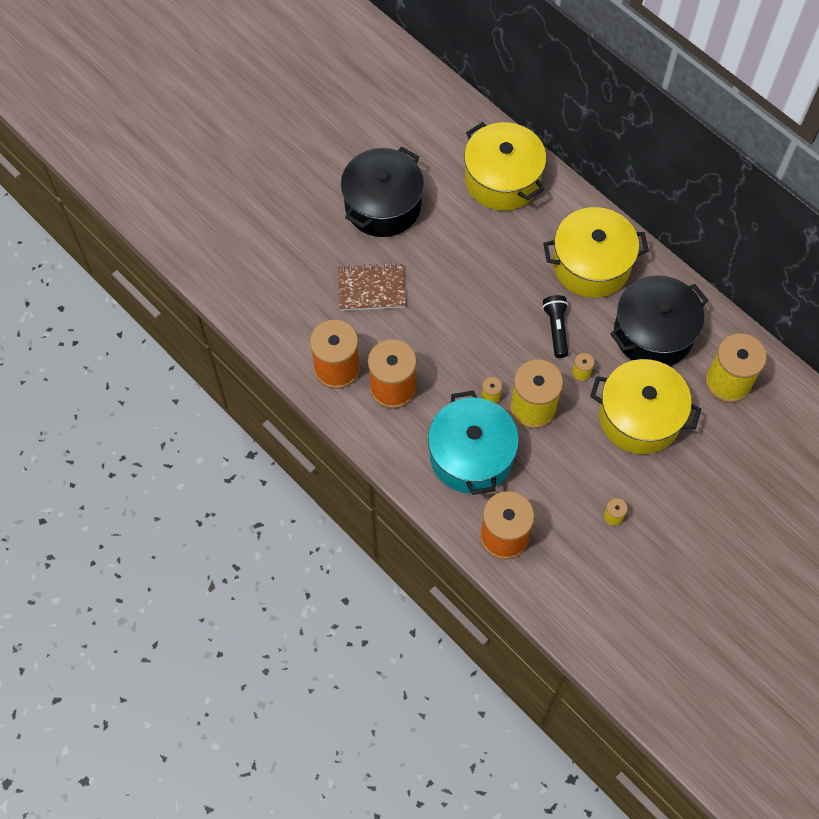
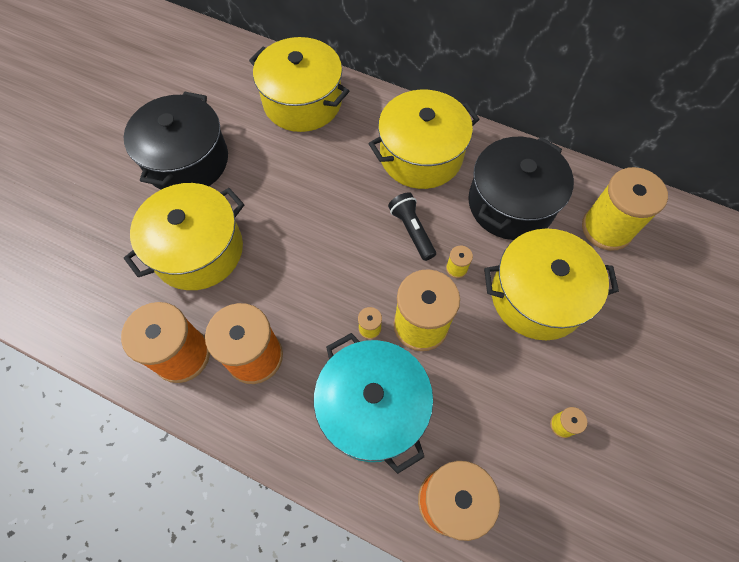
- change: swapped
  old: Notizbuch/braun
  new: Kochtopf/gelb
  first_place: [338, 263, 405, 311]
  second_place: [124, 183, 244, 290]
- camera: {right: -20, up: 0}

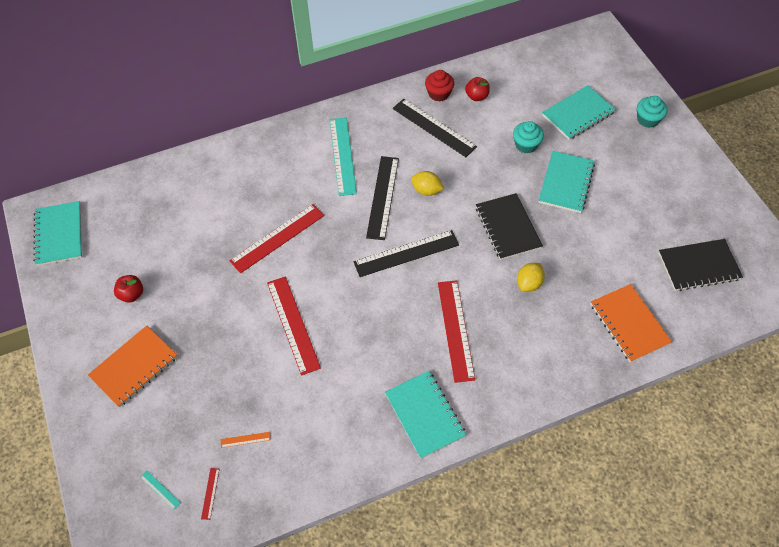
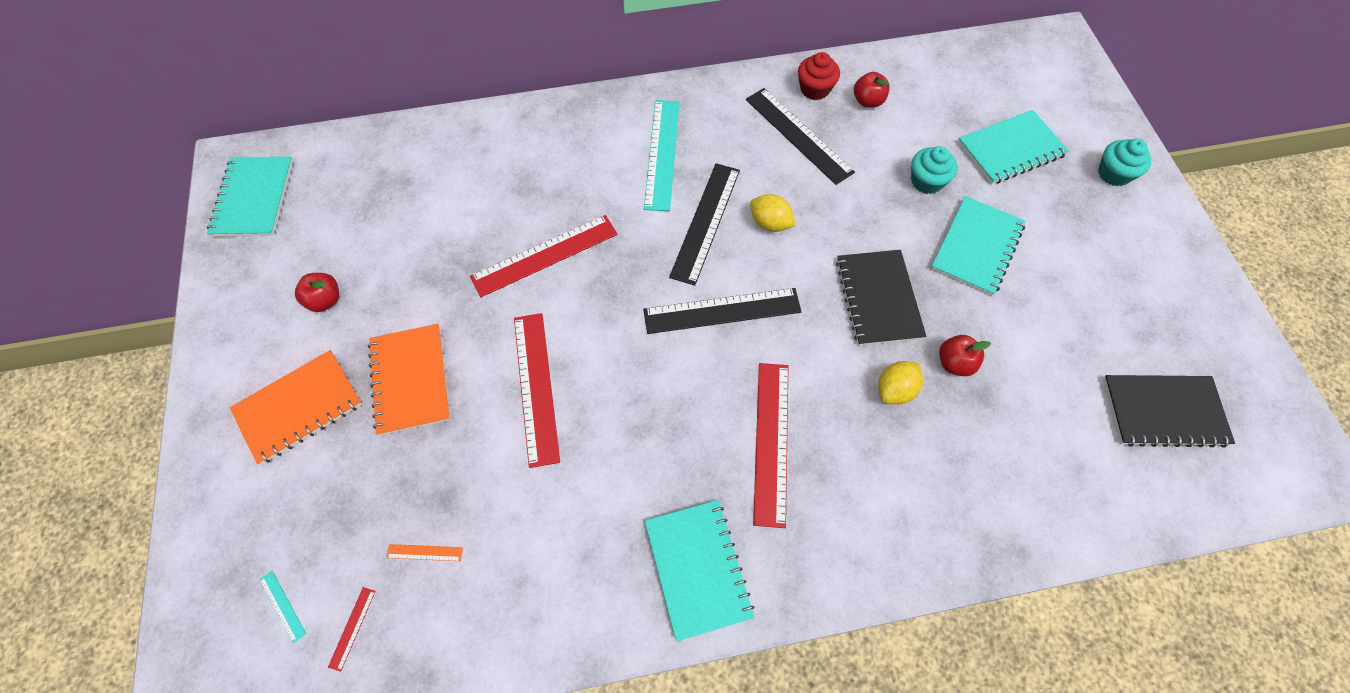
- change: shifted
  old: Notizbuch/orange
  first_place: [591, 284, 672, 362]
  second_place: [368, 324, 450, 436]
- change: new
  new: Apfel/rot
  second_place: [939, 335, 991, 376]
- camera: {right: 10, up: 5}

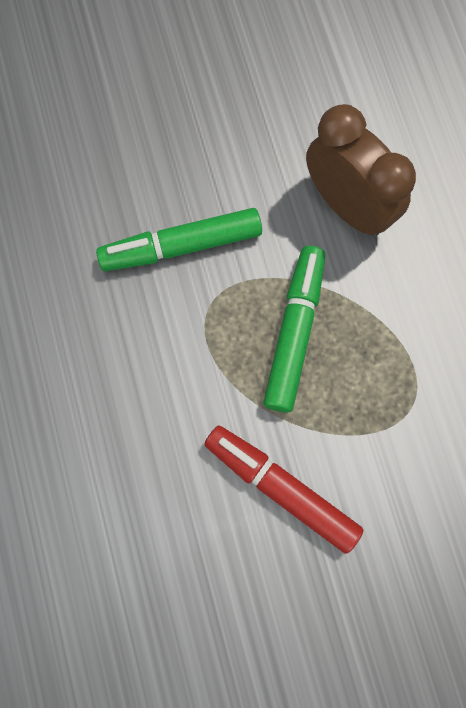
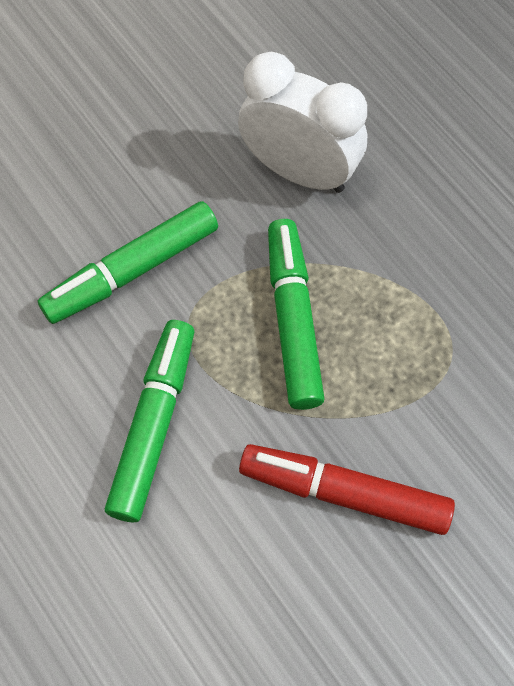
- change: new
  new: Filzstift/grün
  second_place: [105, 320, 194, 522]
- change: repainted
  old: Wecker/braun
  new: Wecker/weiß
  first_place: [306, 104, 416, 236]
  second_place: [238, 52, 367, 193]
- camera: {right: -20, up: -10}

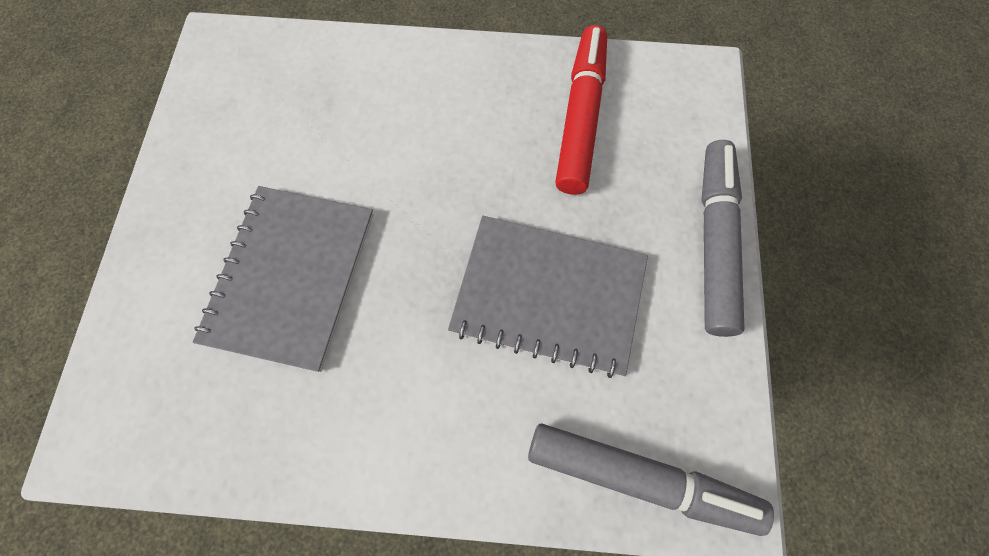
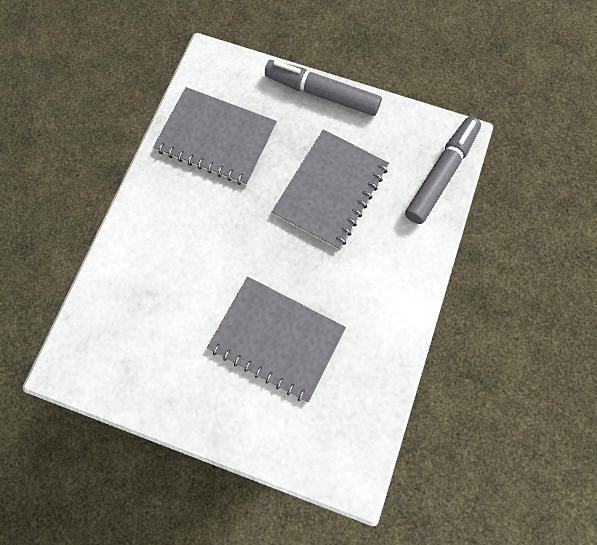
- change: swapped
  old: Filzstift/rot
  new: Notizbuch/grau
  first_place: [555, 25, 607, 195]
  second_place: [153, 87, 277, 186]
- camera: {right: -75, up: 5}

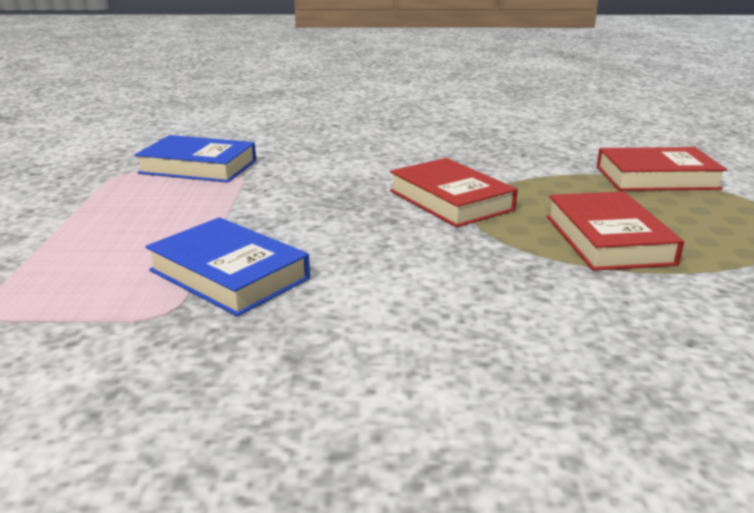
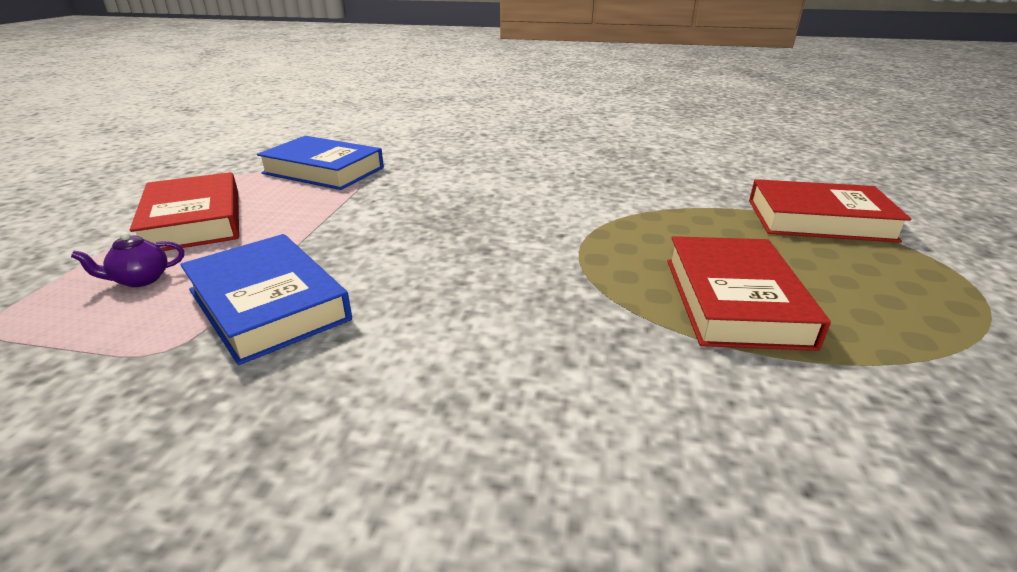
- change: new
  new: Teekanne/lila
  second_place: [71, 232, 184, 287]
- change: shifted
  old: Buch/rot
  first_place: [390, 158, 518, 227]
  second_place: [130, 172, 239, 251]
- camera: {right: 10, up: 5}

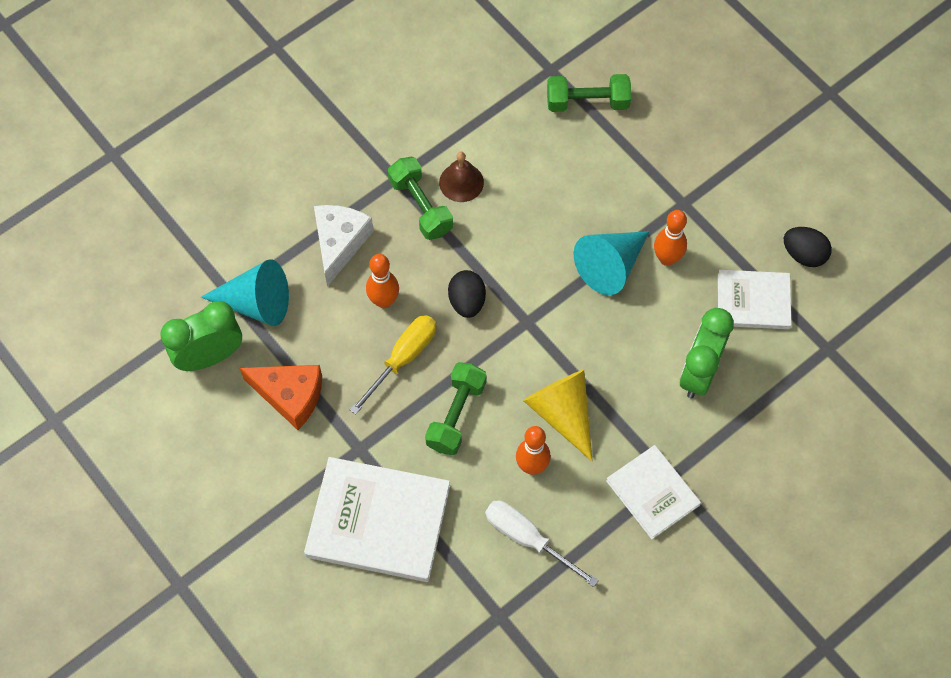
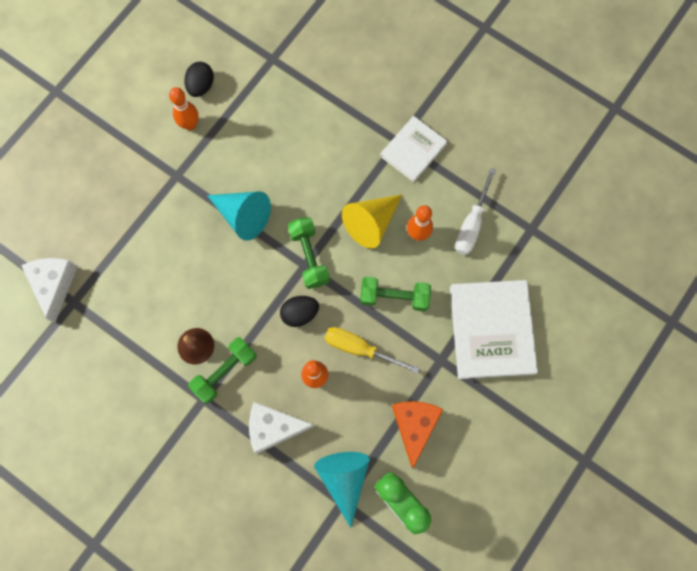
- change: new
  new: Käse/weiß
  second_place: [21, 258, 77, 323]
- change: shifted
  old: Bowlingkegel/orange
  first_place: [654, 210, 687, 266]
  second_place: [169, 87, 199, 130]
- change: shifted
  old: Hantel/grün
  first_place: [547, 74, 631, 112]
  second_place: [288, 217, 330, 289]
- change: gone
  old: Wecker/grün
  first_place: [679, 308, 734, 398]
- change: gone
  old: Buch/weiß
  first_place: [718, 270, 792, 329]
- camera: {right: -105, up: 10}

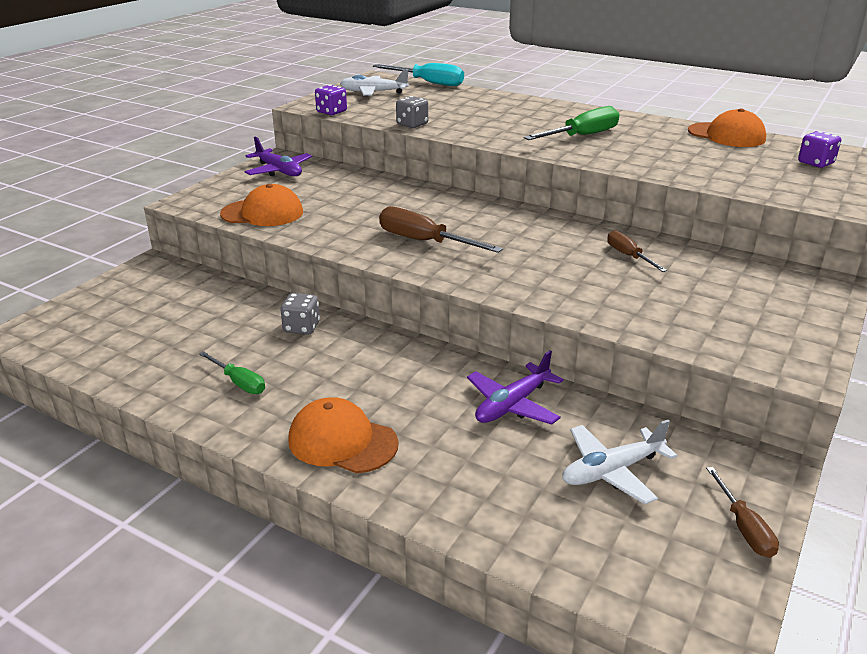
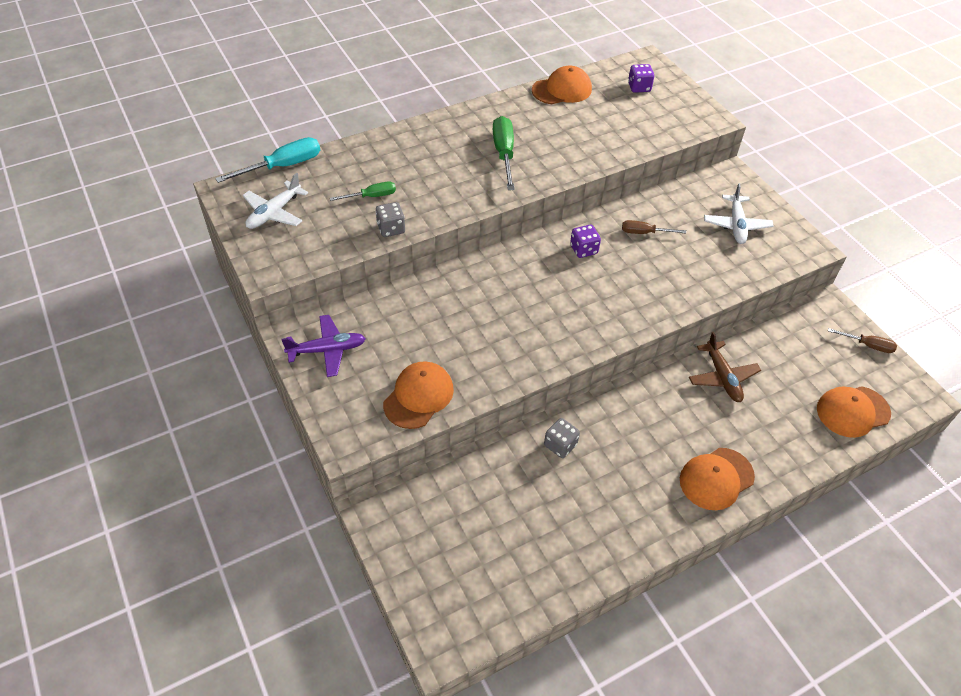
- change: shifted
  old: Schraubenzieher/grün
  first_place: [199, 351, 265, 394]
  second_place: [330, 181, 396, 201]
- change: shifted
  old: Spielwürfel/lila
  first_place: [315, 85, 347, 115]
  second_place: [570, 225, 601, 258]
- change: repainted
  old: Flugzeug/lila
  new: Flugzeug/braun
  first_place: [467, 350, 564, 425]
  second_place: [689, 331, 761, 402]
- change: shifted
  old: Flugzeug/weiß
  first_place: [562, 420, 677, 504]
  second_place: [704, 183, 774, 244]
- change: new
  new: Kappe/orange
  second_place: [817, 386, 891, 438]
- change: gone
  old: Schraubenzieher/braun
  first_place: [379, 207, 503, 253]
- camera: {right: -60, up: 20}

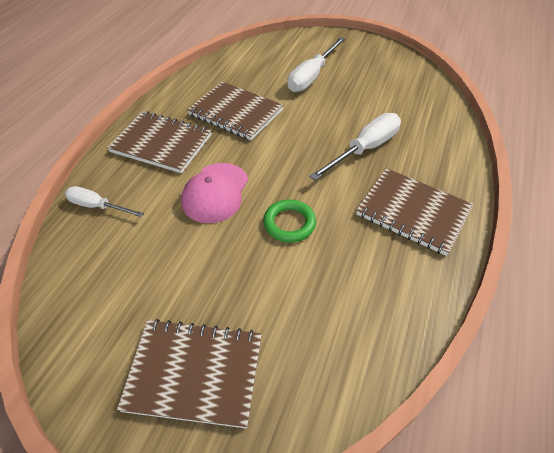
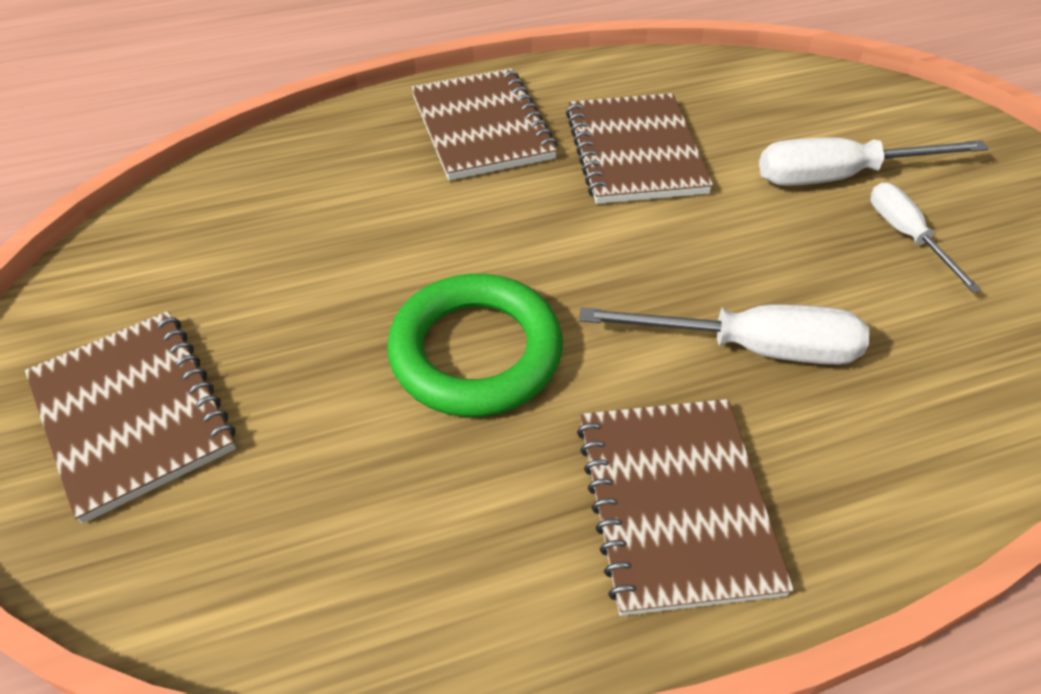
- change: scaled
  old: Ring/grün
  first_place: [263, 199, 316, 243]
  second_place: [387, 274, 563, 417]
  factor: 1.7
- change: shifted
  old: Schraubenzieher/weiß
  first_place: [65, 186, 144, 217]
  second_place: [870, 183, 981, 293]
- change: gone
  old: Kappe/rosa
  first_place: [181, 163, 248, 223]
- camera: {right: 50, up: 0}

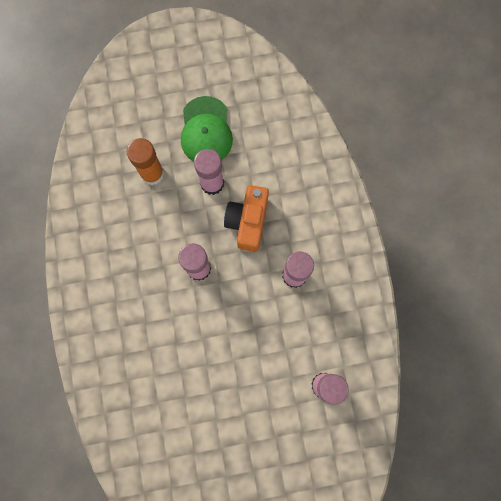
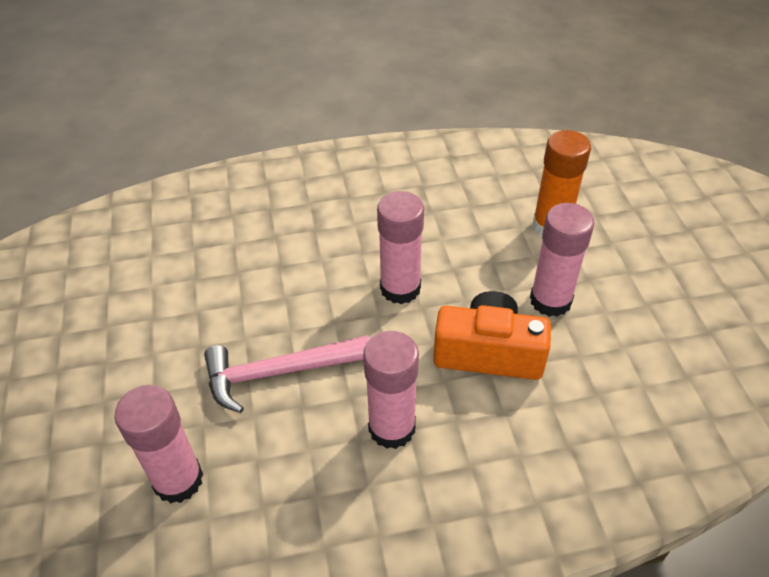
- change: new
  new: Hammer/rosa
  second_place: [204, 335, 370, 413]
- change: gone
  old: Kappe/grün
  first_place: [181, 96, 233, 162]
- camera: {right: 90, up: -30}

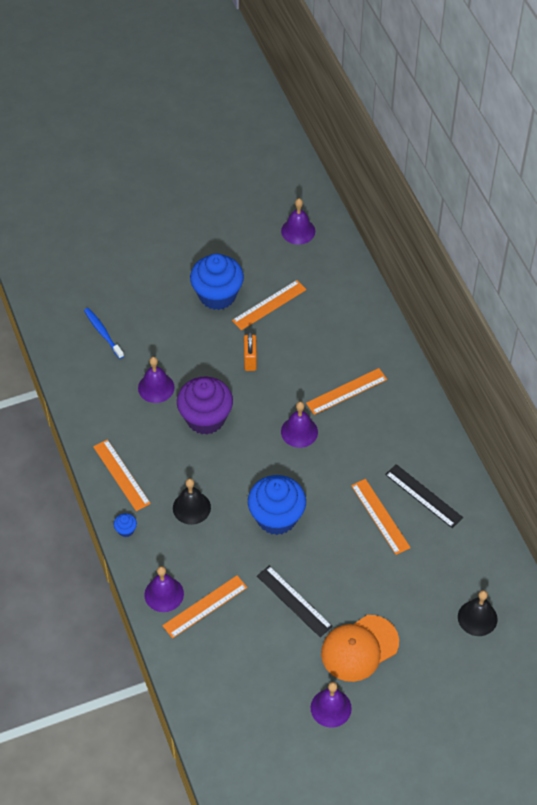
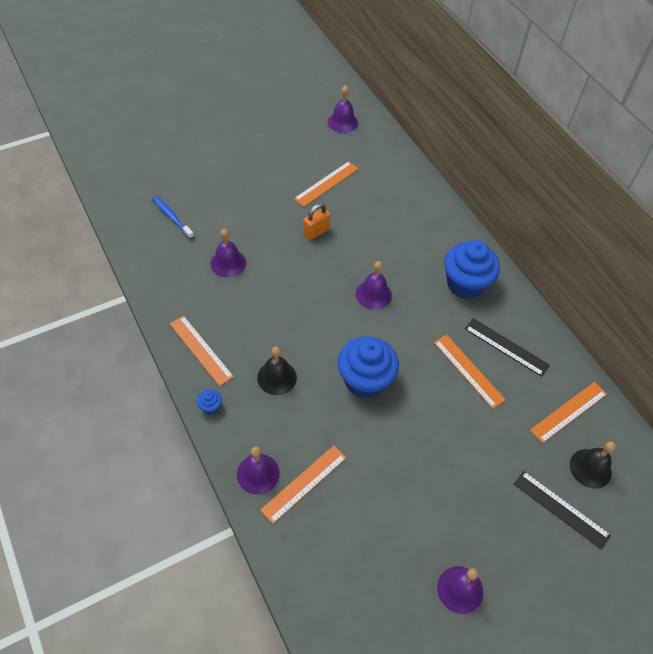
- change: rotated
  old: Vorhängeschloss/orange
  first_place: [244, 331, 257, 371]
  second_place: [303, 203, 330, 240]
  degrees: 60
- change: shifted
  old: Muffin/blau
  first_place: [190, 253, 244, 310]
  second_place: [444, 240, 500, 299]
- change: shifted
  old: Lineal/schwarz
  first_place: [257, 566, 333, 637]
  second_place: [514, 471, 611, 550]
- change: shifted
  old: Lineal/orange
  first_place: [306, 368, 387, 415]
  second_place: [530, 382, 607, 443]
- change: gone
  old: Muffin/lila
  first_place: [177, 377, 233, 435]
- change: gone
  old: Kappe/orange
  first_place: [321, 615, 399, 682]
- camera: {right: -10, up: 0}

